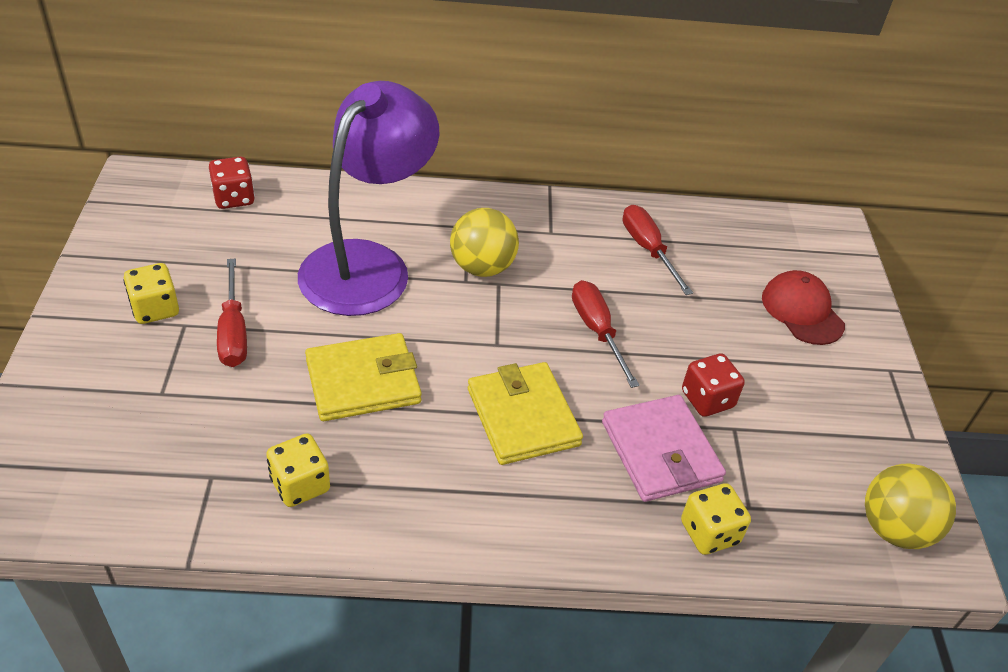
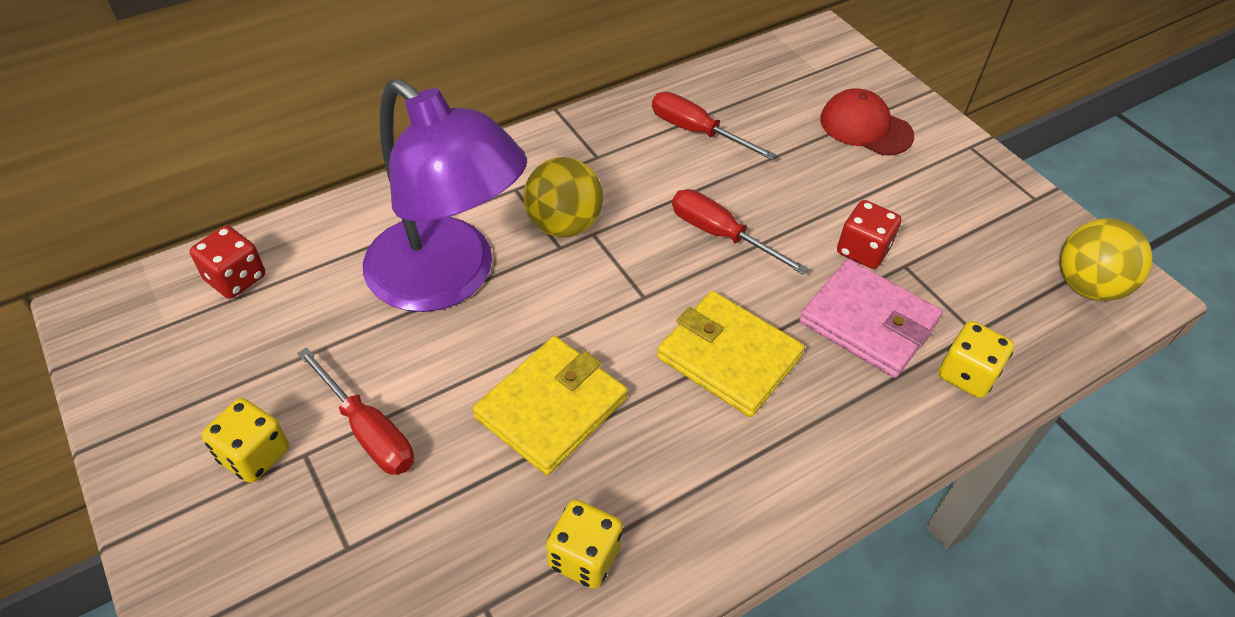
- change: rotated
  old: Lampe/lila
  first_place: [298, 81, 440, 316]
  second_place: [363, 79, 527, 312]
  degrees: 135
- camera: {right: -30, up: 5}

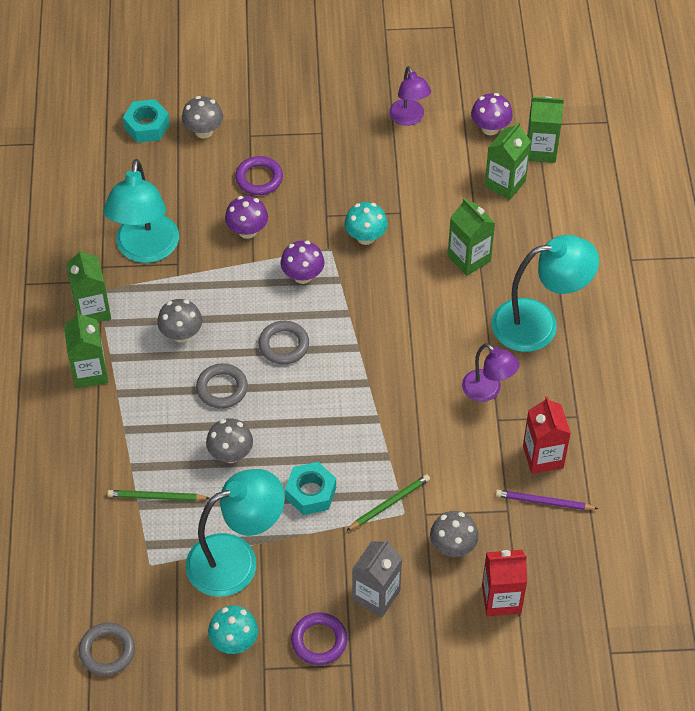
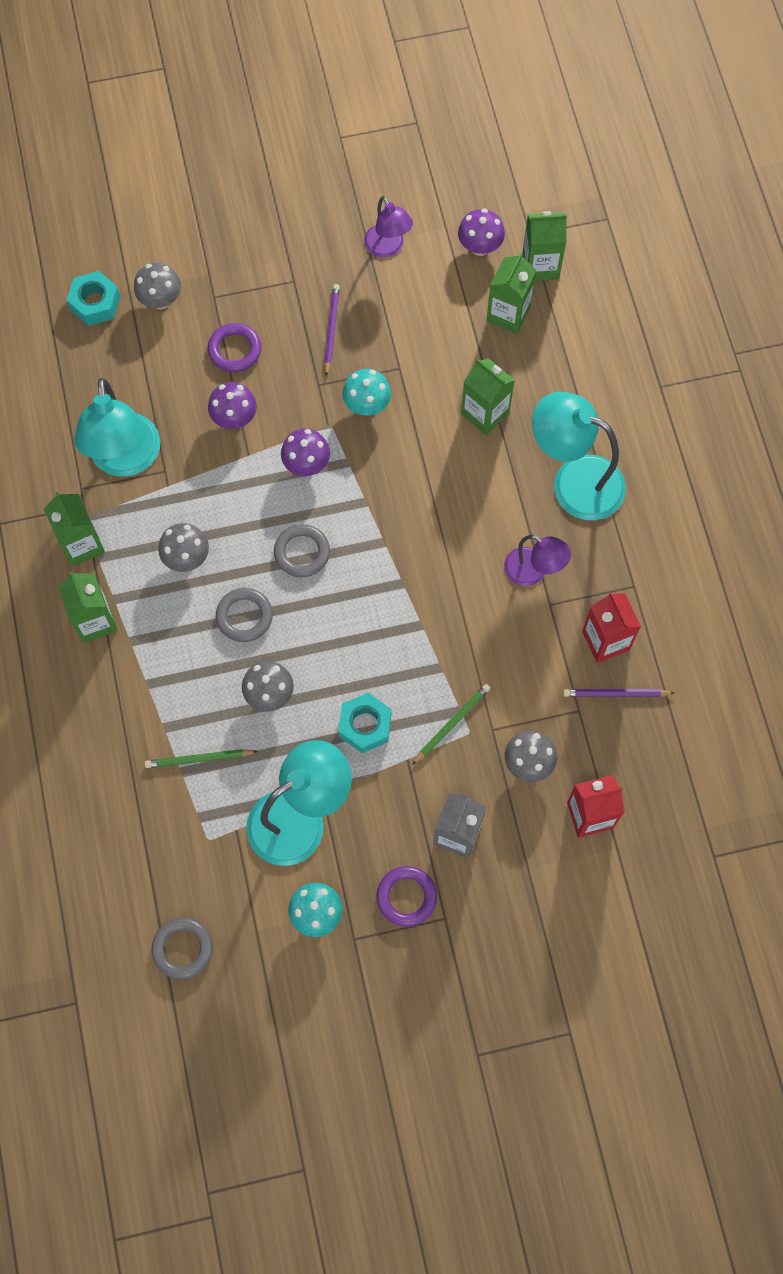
- change: new
  new: Bleistift/lila
  second_place: [324, 284, 340, 376]
- change: rotated
  old: Lampe/türkis
  first_place: [491, 235, 599, 352]
  second_place: [532, 392, 626, 521]
  degrees: -135
- camera: {right: -10, up: 15}

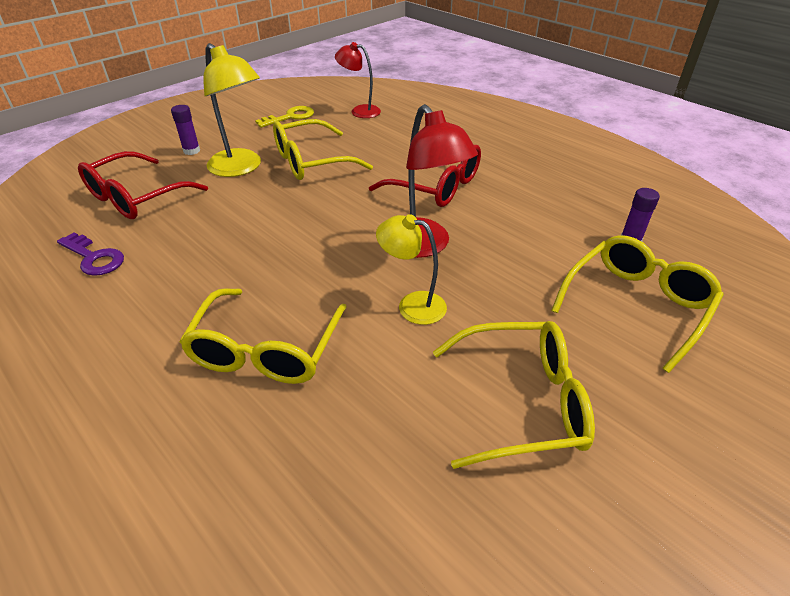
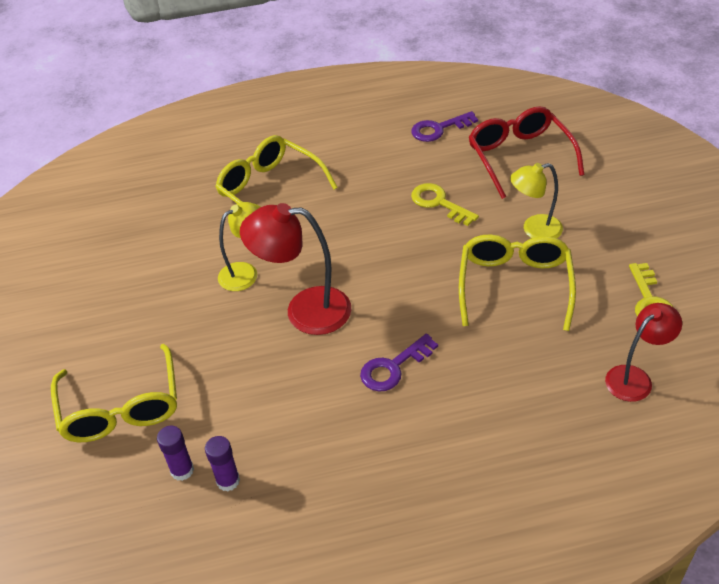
- change: shifted
  old: Klebestift/lila
  first_place: [171, 105, 200, 155]
  second_place: [205, 436, 240, 491]
- change: swapped
  old: Brille/rot
  new: Schlüssel/lila
  first_place: [369, 145, 481, 207]
  second_place: [360, 334, 438, 391]
- change: new
  new: Schlüssel/gelb
  second_place: [411, 183, 479, 226]
- change: scaled
  old: Lampe/gelb
  first_place: [203, 43, 261, 177]
  second_place: [510, 163, 563, 238]
  factor: 0.65
- change: gone
  old: Brille/gelb
  first_place: [433, 321, 595, 469]
- camera: {right: 125, up: 5}

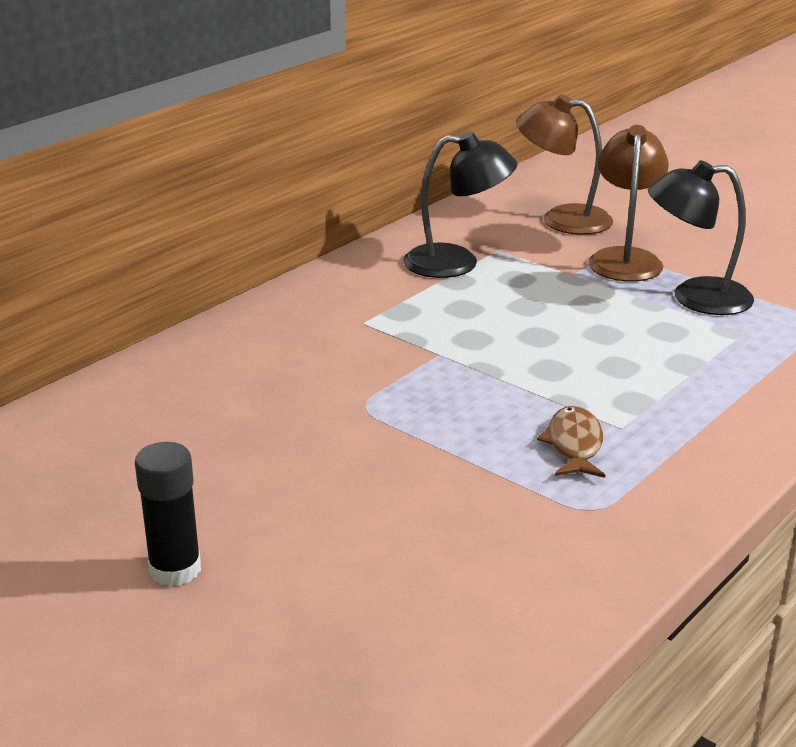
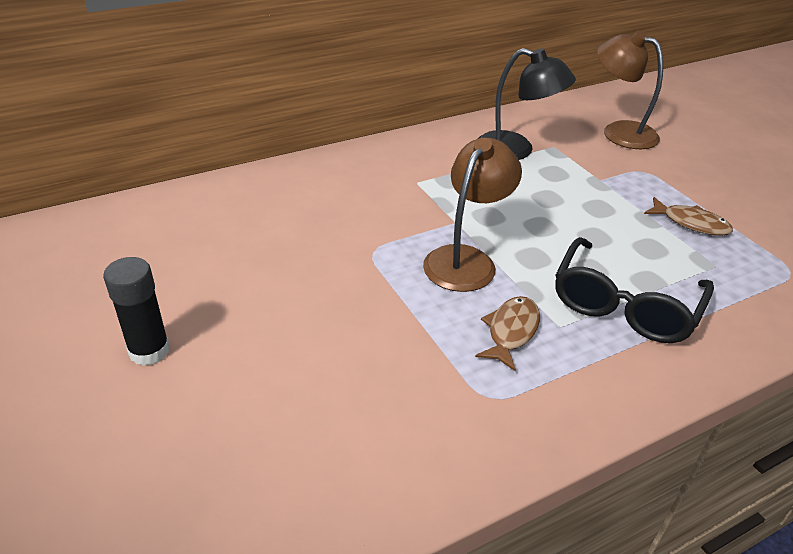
- change: shifted
  old: Lampe/braun
  first_place: [588, 125, 669, 282]
  second_place: [423, 138, 522, 292]
- change: new
  new: Brille/schwarz
  second_place: [555, 237, 714, 343]
- change: swapped
  old: Lampe/schwarz
  new: Fisch/braun
  first_place: [648, 160, 754, 315]
  second_place: [644, 197, 733, 236]
- camera: {right: 20, up: 10}

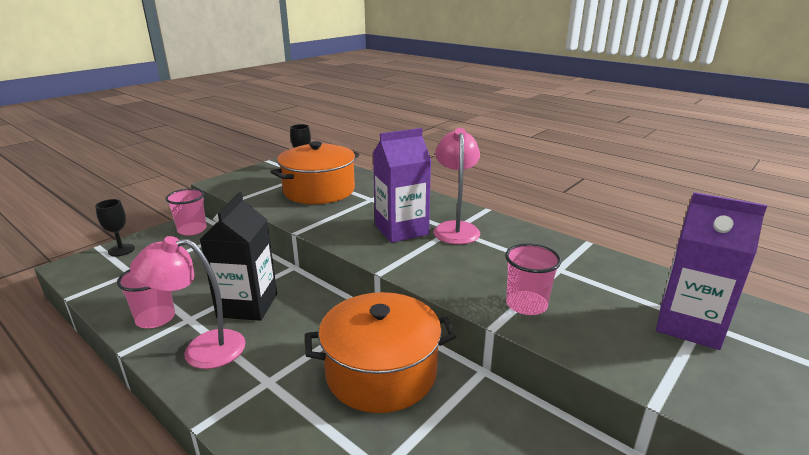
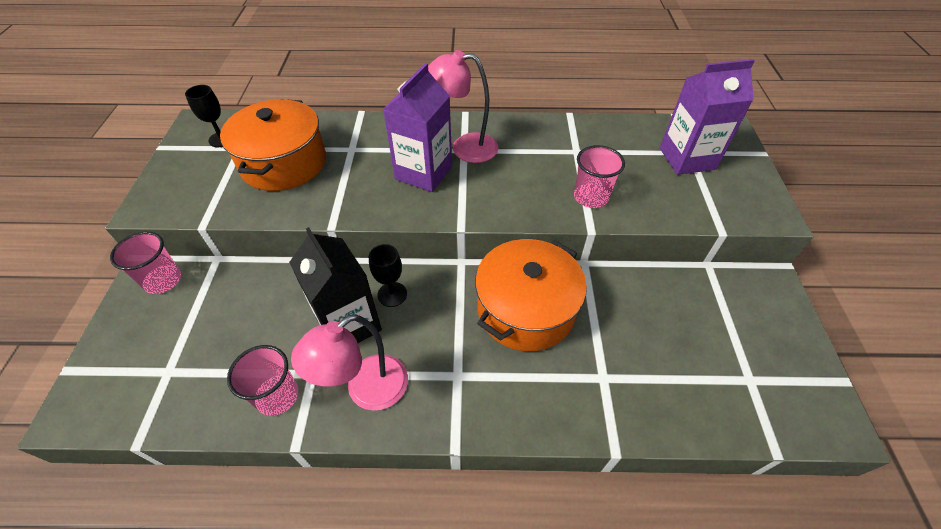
- change: shifted
  old: Kelch/schwarz
  first_place: [95, 199, 135, 256]
  second_place: [369, 244, 407, 307]
- change: rotated
  old: Lampe/rosa
  first_place: [433, 128, 480, 244]
  second_place: [428, 50, 498, 163]
  degrees: -45
- camera: {right: -40, up: 25}

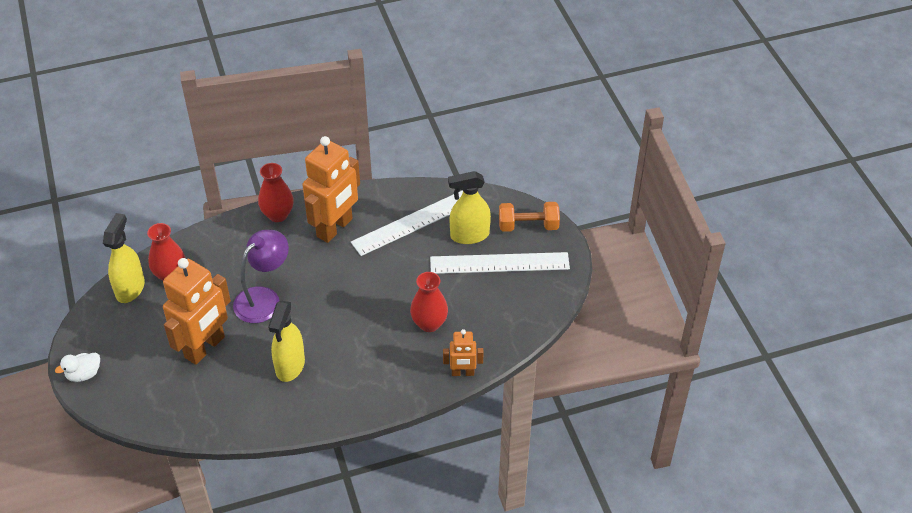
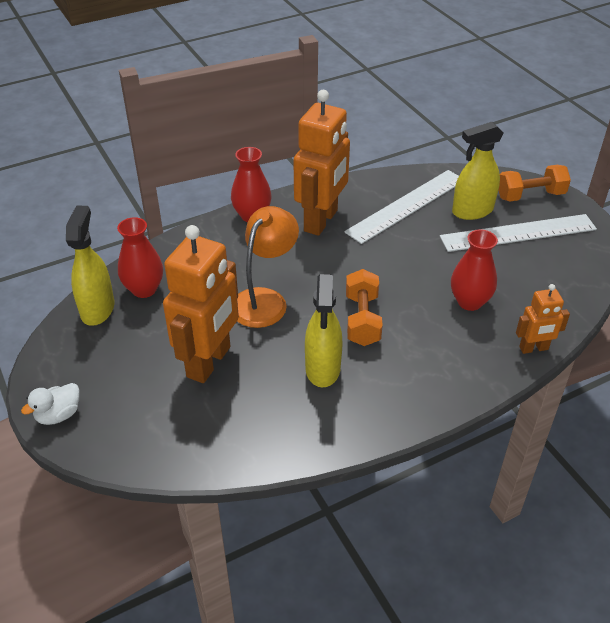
- change: repainted
  old: Lampe/lila
  new: Lampe/orange
  first_place: [233, 230, 289, 323]
  second_place: [237, 206, 299, 328]
- change: new
  new: Hantel/orange
  second_place: [346, 269, 383, 346]
- camera: {right: -10, up: -5}

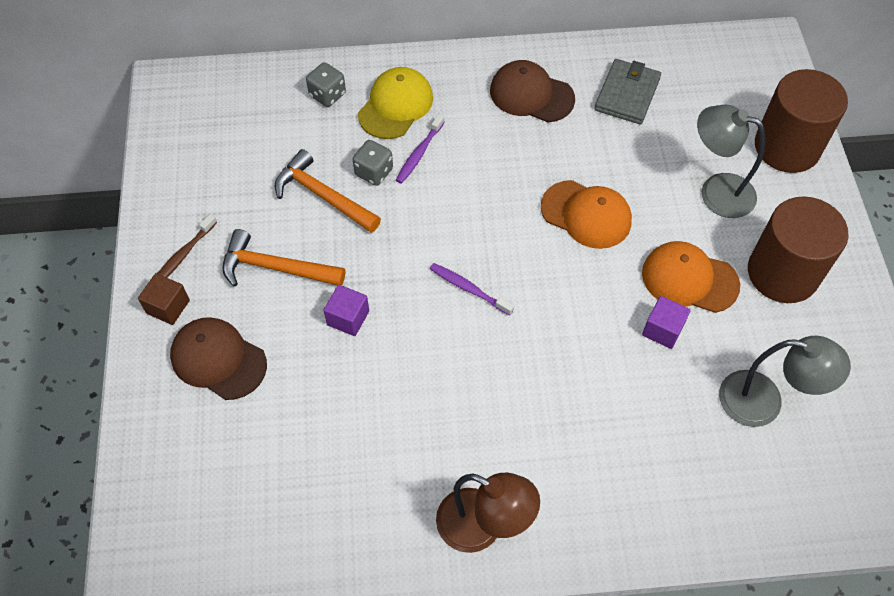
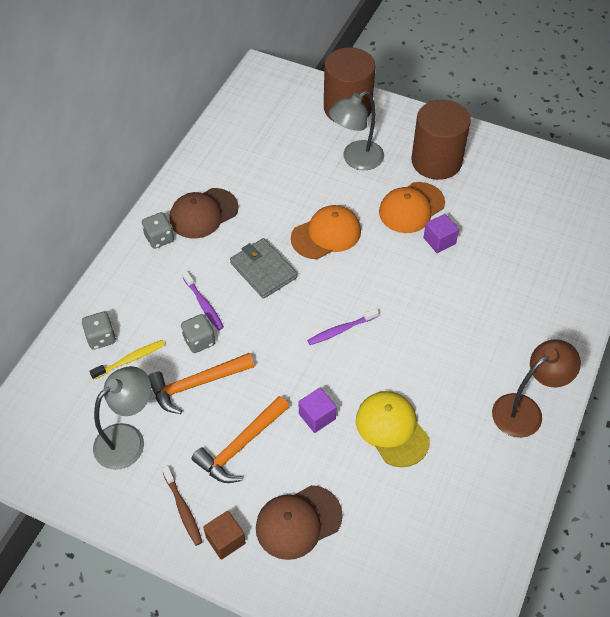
- change: new
  new: Zahnbürste/gelb
  second_place: [89, 340, 165, 380]
- change: shifted
  old: Lampe/grau
  first_place: [719, 336, 851, 427]
  second_place: [93, 366, 151, 470]
- change: new
  new: Spielwürfel/grau
  second_place: [142, 212, 174, 249]
- change: shifted
  old: Geldbörse/grau
  first_place: [594, 59, 661, 124]
  second_place: [230, 238, 297, 299]
- change: shifted
  old: Kappe/gelb
  first_place: [358, 67, 433, 139]
  second_place: [356, 391, 430, 467]
- camera: {right: -60, up: -5}

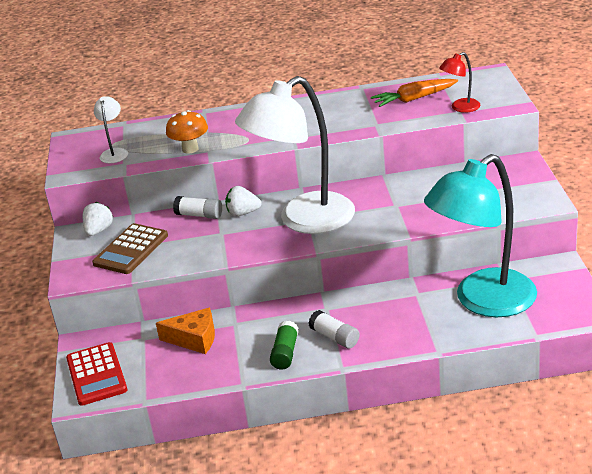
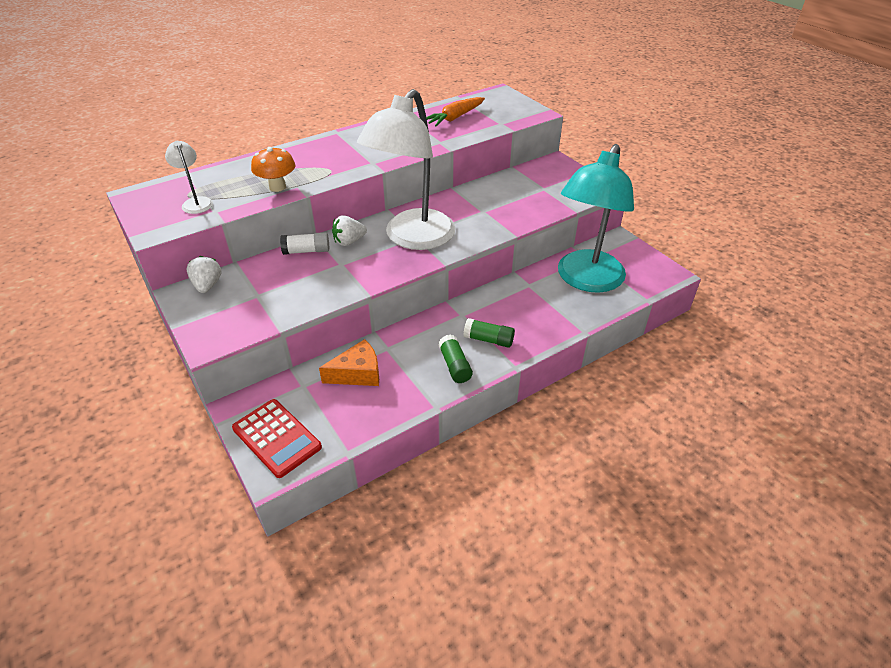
- change: repainted
  old: Klebestift/weiß
  new: Klebestift/grün
  first_place: [308, 310, 360, 348]
  second_place: [463, 318, 515, 348]
- change: gone
  old: Taschenrechner/braun
  first_place: [92, 223, 168, 274]
- change: gone
  old: Lampe/rot
  first_place: [439, 52, 481, 113]
- camera: {right: -30, up: 10}

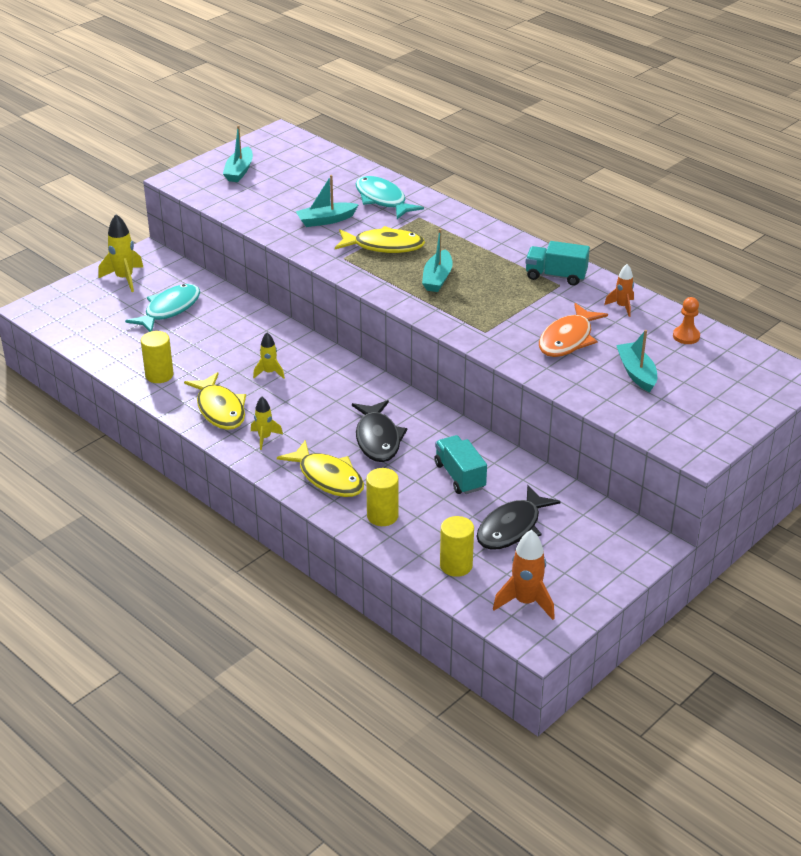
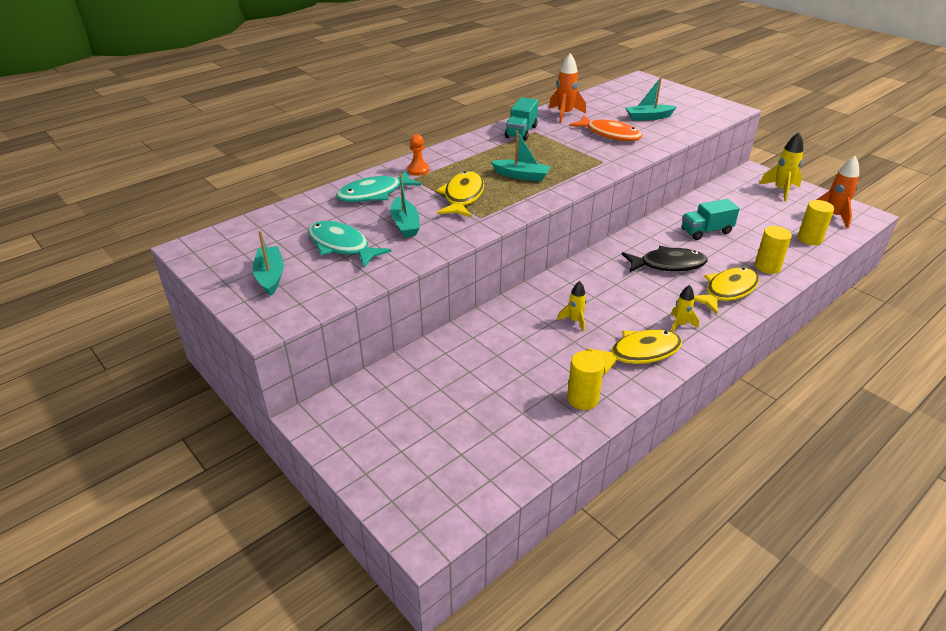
- change: rotated
  old: Boot/türkis
  first_place: [223, 125, 253, 182]
  second_place: [252, 230, 284, 296]
  degrees: -120
- change: shifted
  old: Fisch/türkis
  first_place: [125, 284, 200, 332]
  second_place: [308, 221, 391, 268]
- change: shifted
  old: Bauer/orange
  first_place: [673, 297, 700, 344]
  second_place: [407, 134, 430, 176]
- change: scaled
  old: Rakete/orange
  first_place: [604, 264, 634, 317]
  second_place: [549, 53, 586, 123]
  factor: 1.64
- change: shifted
  old: Rakete/gelb
  first_place: [98, 214, 144, 292]
  second_place: [760, 132, 803, 202]
- change: gone
  old: Fisch/schwarz
  first_place: [477, 485, 561, 550]
- camera: {right: -85, up: 0}

